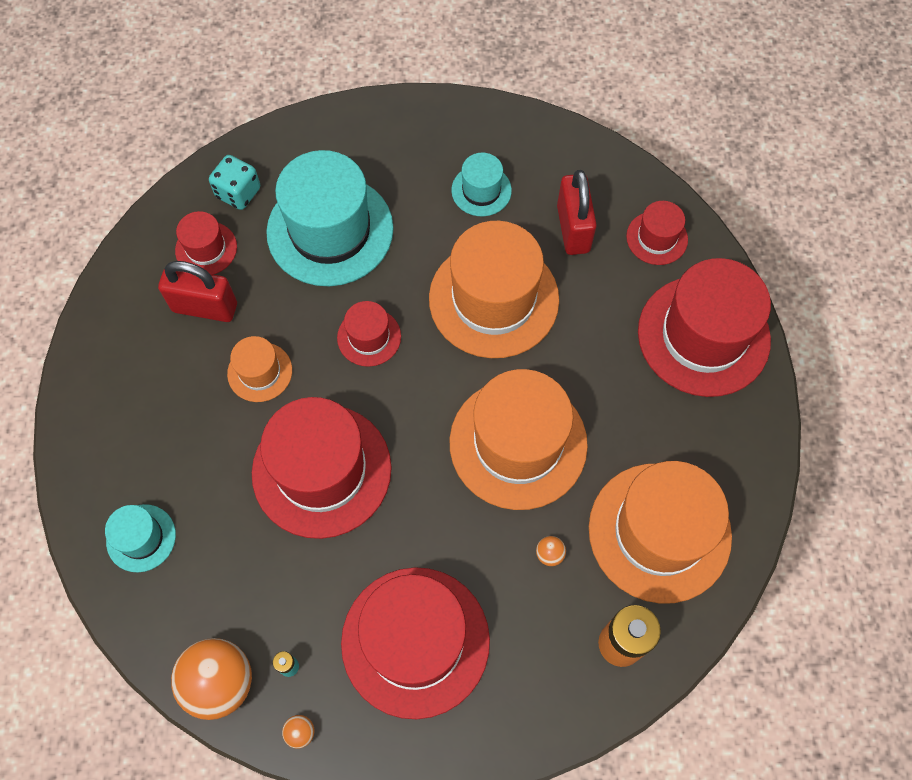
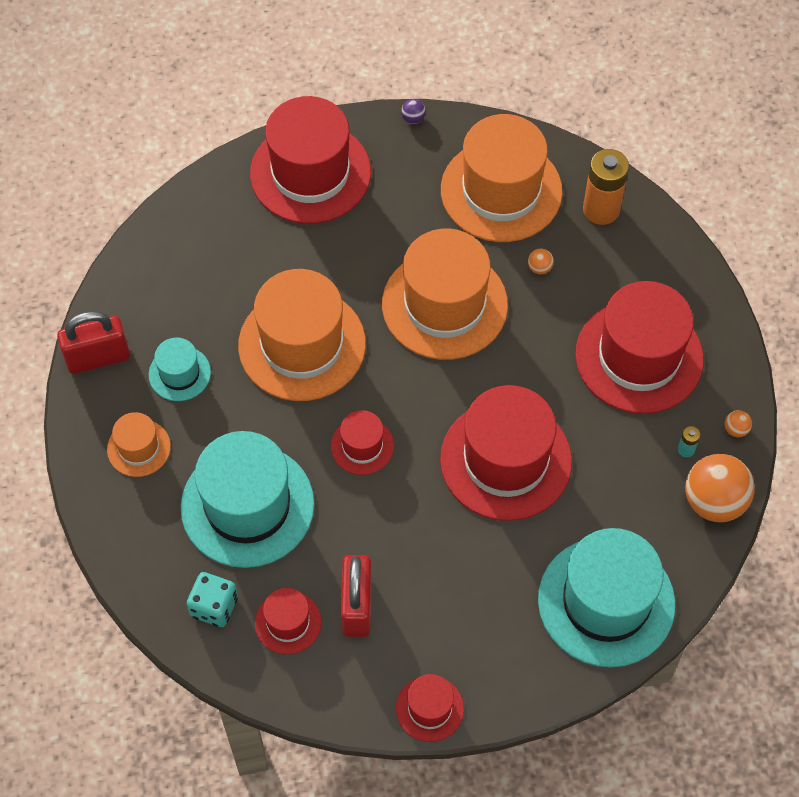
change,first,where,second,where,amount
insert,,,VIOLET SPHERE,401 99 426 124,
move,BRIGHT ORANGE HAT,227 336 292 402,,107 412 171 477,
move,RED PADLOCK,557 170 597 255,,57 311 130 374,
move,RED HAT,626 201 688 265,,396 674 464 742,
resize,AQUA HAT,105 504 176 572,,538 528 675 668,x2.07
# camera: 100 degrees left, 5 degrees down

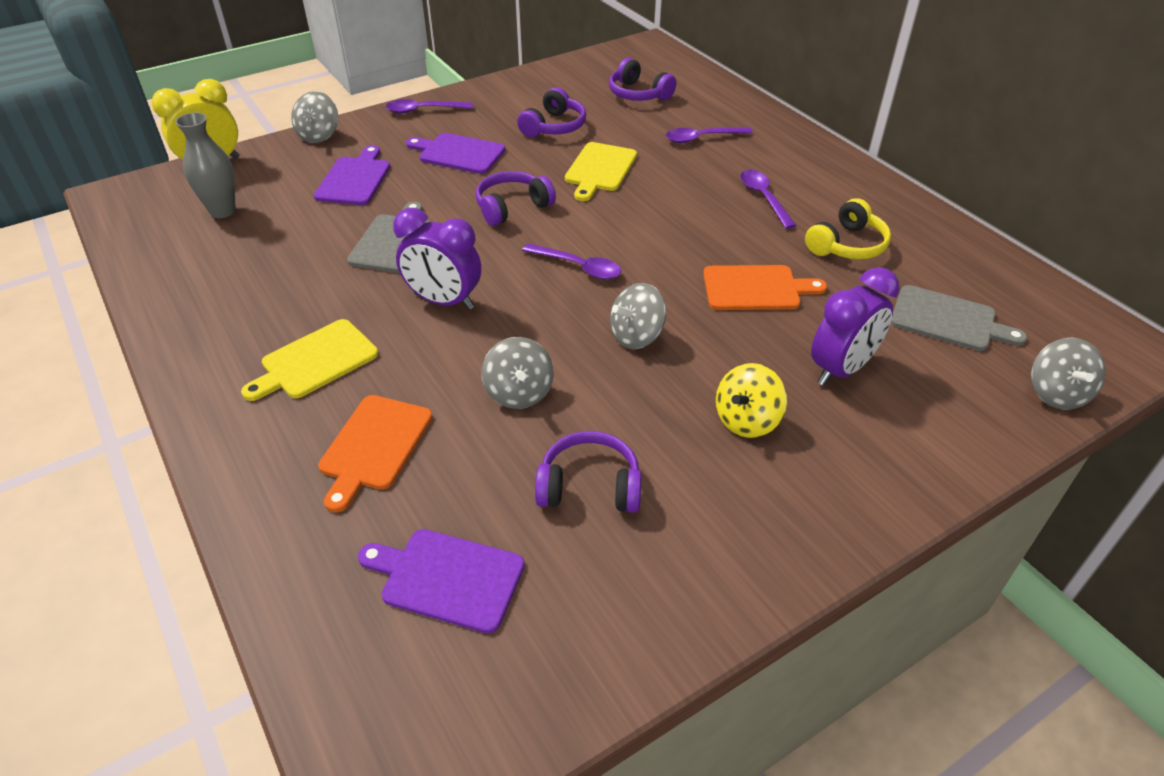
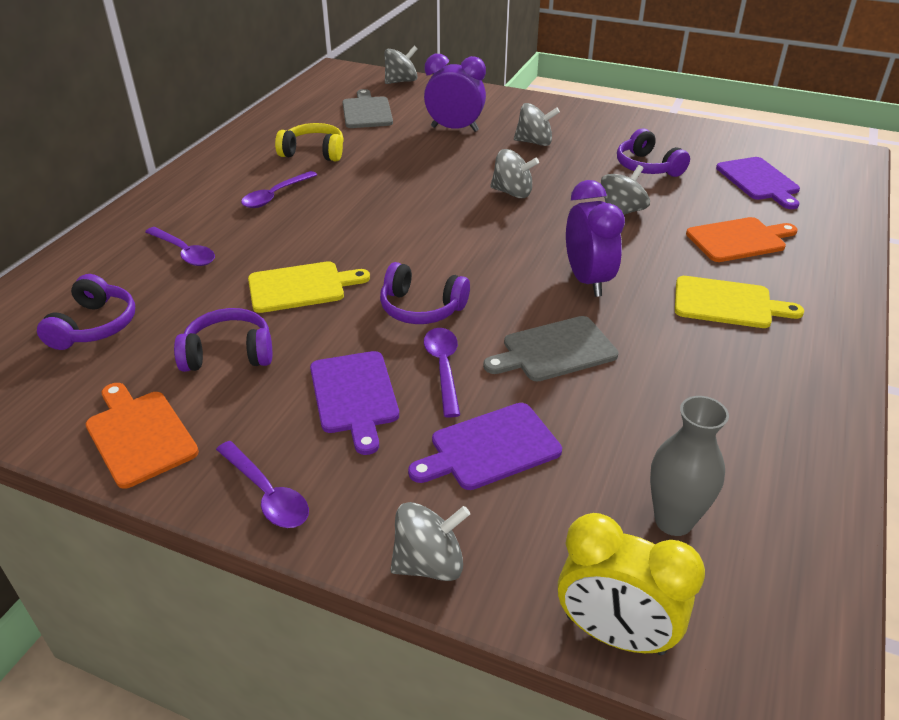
change,first,where,second,where,amount
move,VIOLET TABLESPOON,522 243 621 279,,424 328 460 418,
move,BRIGHT ORANGE CHOPPING BOARD,703 265 827 310,,86 383 199 489,
recolor,BRIGHT YELLOW WHIRLIGIG,716 363 787 438,GRAY WHIRLIGIG,514 103 560 146,
# camera: 125 degrees left, 5 degrees down

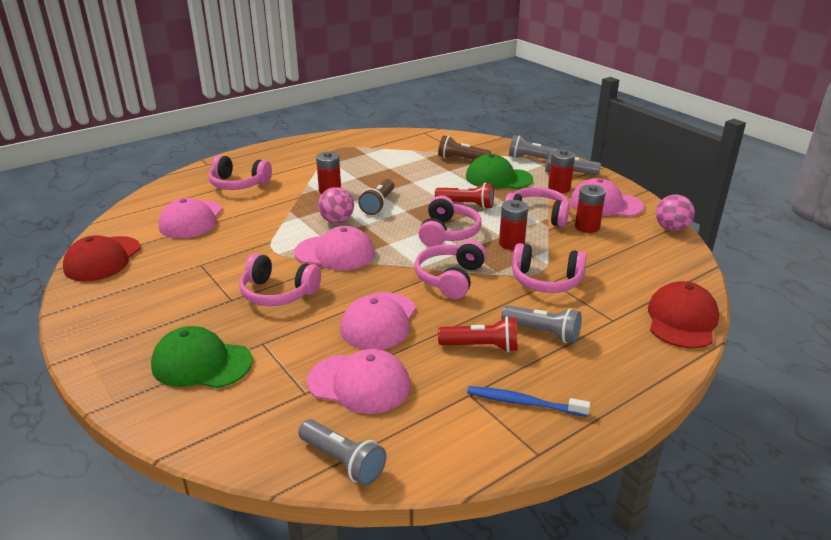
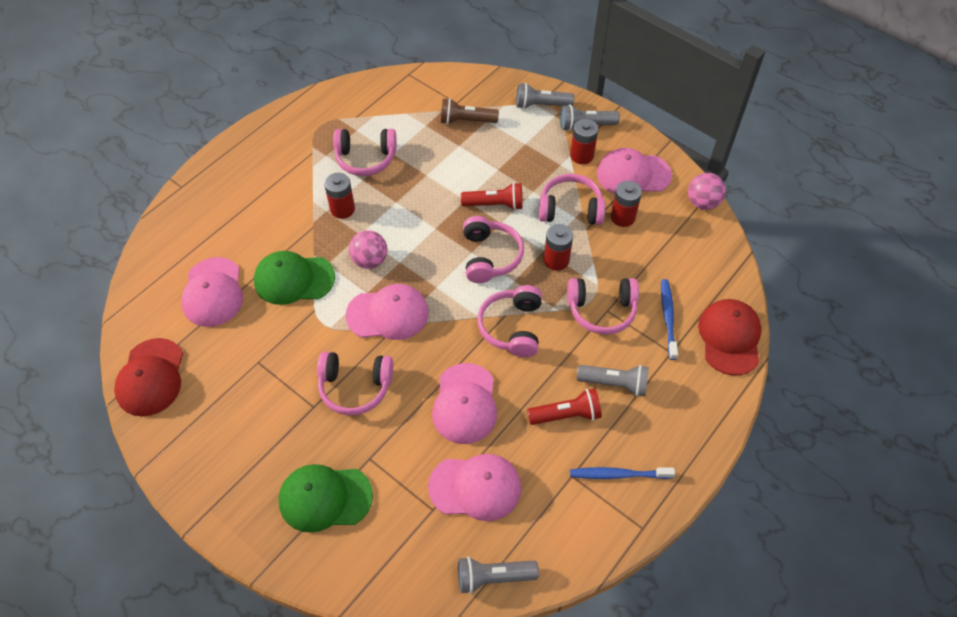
change,first,where,second,where,amount
delete,DARK BROWN TORCH,358 179 394 215,,,
insert,,,ROYAL BLUE TOOTH BRUSH,661 279 678 360,
move,PINK HEADSET,208 155 272 190,,333 129 397 176,
move,LEAF-GREEN CAP,466 154 533 189,,254 251 335 305,
rotate,GRAY TORCH,298 419 386 486,,458 557 539 594,150 degrees clockwise
# camera: 15 degrees left, 25 degrees up

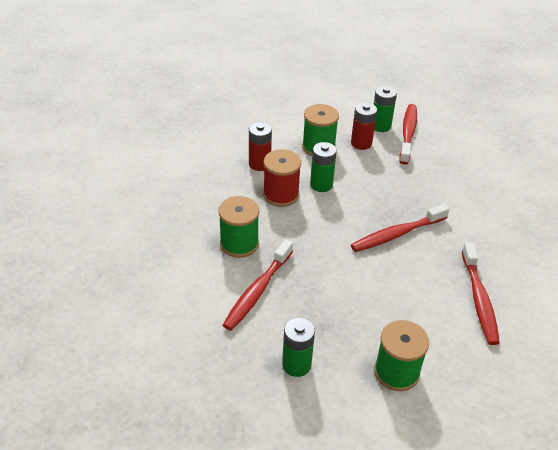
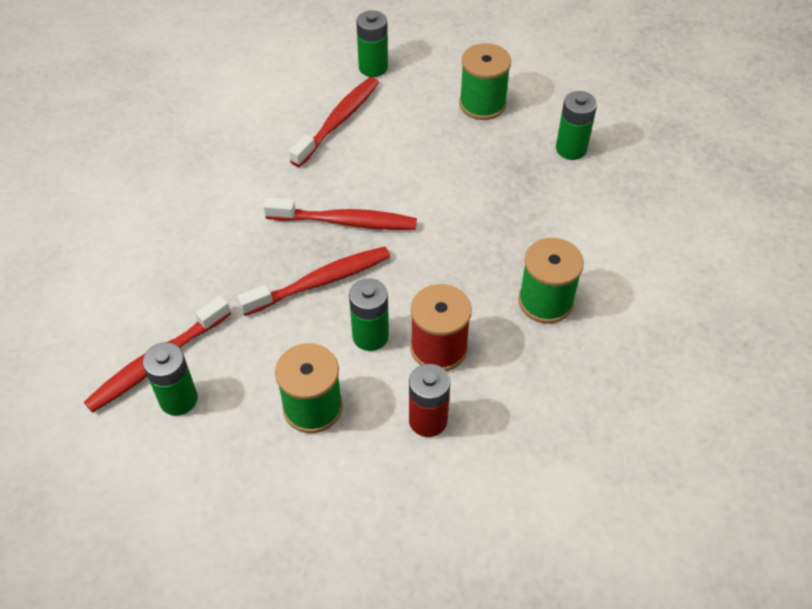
change,first,where,second,where,amount
delete,RED AA BATTERY,351 102 377 150,,,
insert,,,LEAF-GREEN AA BATTERY,356 10 388 77,
move,RED TOOTH BRUSH,223 239 293 331,,237 246 390 316,
# camera: 145 degrees left, 10 degrees up

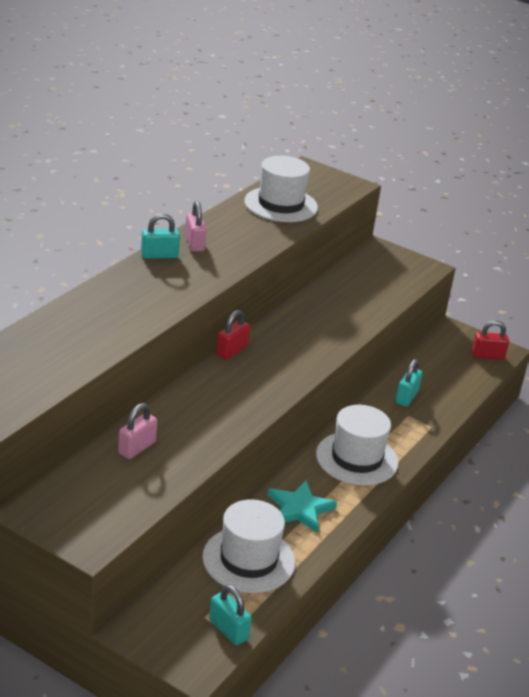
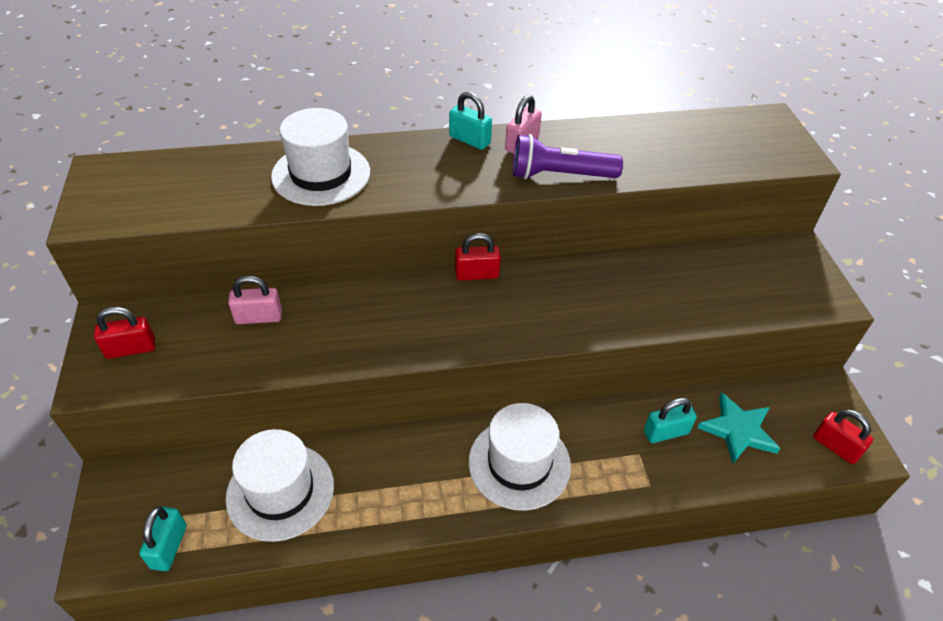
change,first,where,second,where,amount
insert,,,RED PADLOCK,94 307 155 359,
insert,,,VIOLET TORCH,513 134 623 179,
move,SNOW-WHITE HAT,244 156 318 222,,271 108 370 206,
move,AQUA STAR SHAPE,268 480 337 533,,697 393 780 464,
# camera: 50 degrees right, 15 degrees up

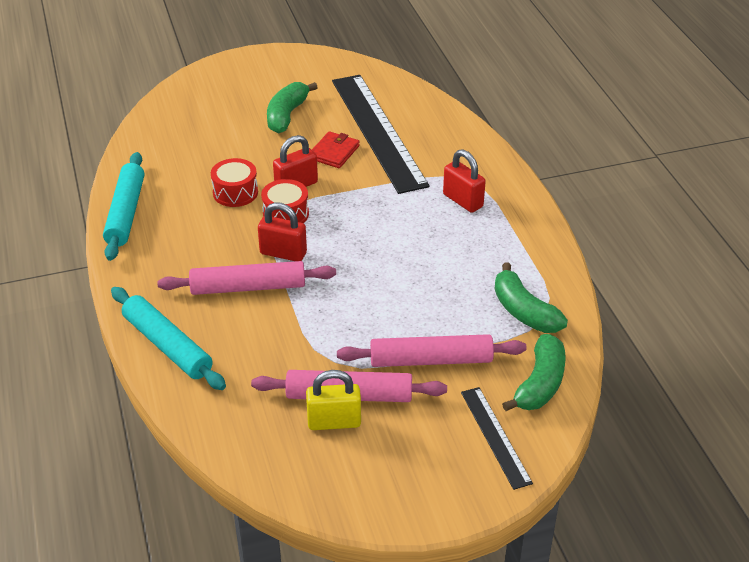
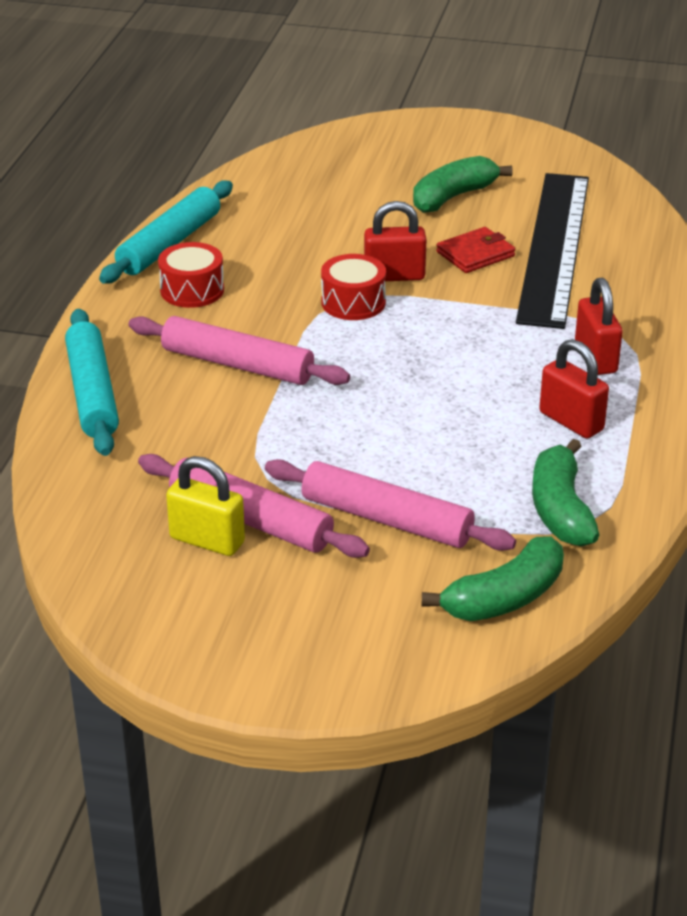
change,first,where,second,where,amount
delete,BLACK STRAIGHTEDGE,461 387 533 490,,,
move,RED SNARE DRUM,211 158 258 207,,158 242 224 308,
move,RED PADLOCK,258 202 307 261,,539 339 609 439,
# camera: 30 degrees right, 5 degrees down

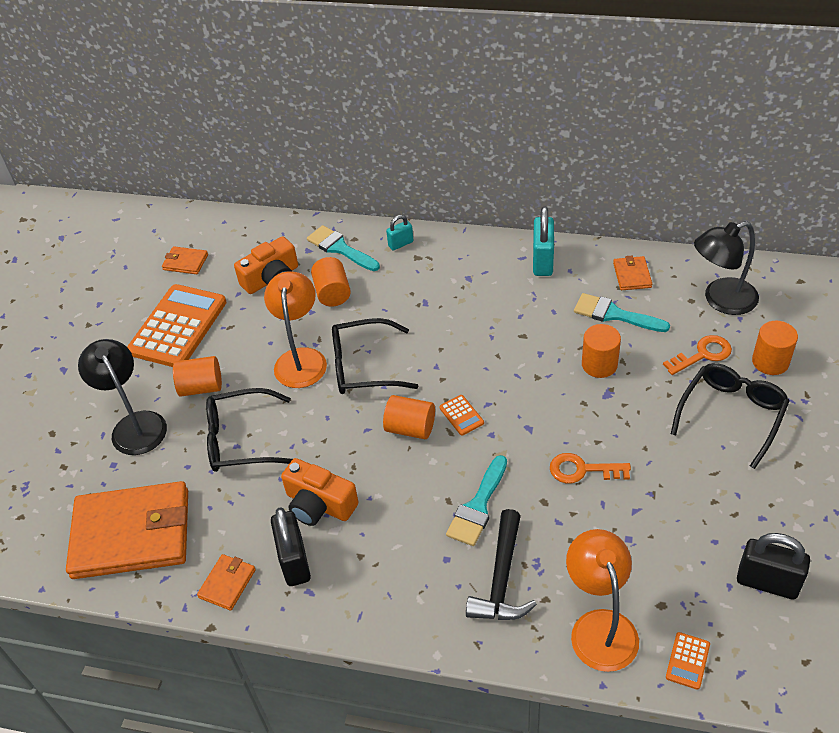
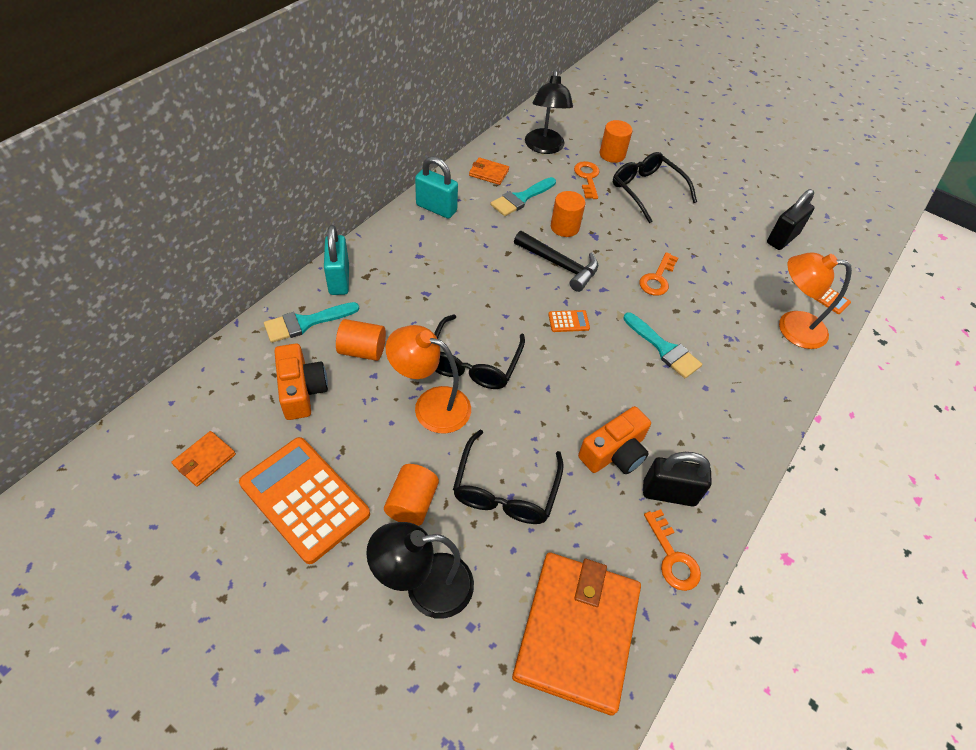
change,first,where,second,where,amount
delete,BRIGHT ORANGE CYLINDER SHAPE,383 395 435 439,,,
move,BLACK CARPENTER'S HAMMER,466 509 537 620,,514 231 598 292,
replace,BRIGHT ORANGE WALLET,197 554 256 611,BRIGHT ORANGE LATCHKEY,644 509 701 591,
resize,AQUA PADLOCK,386 215 414 251,,324 225 349 295,x1.75
# camera: 75 degrees left, 5 degrees up

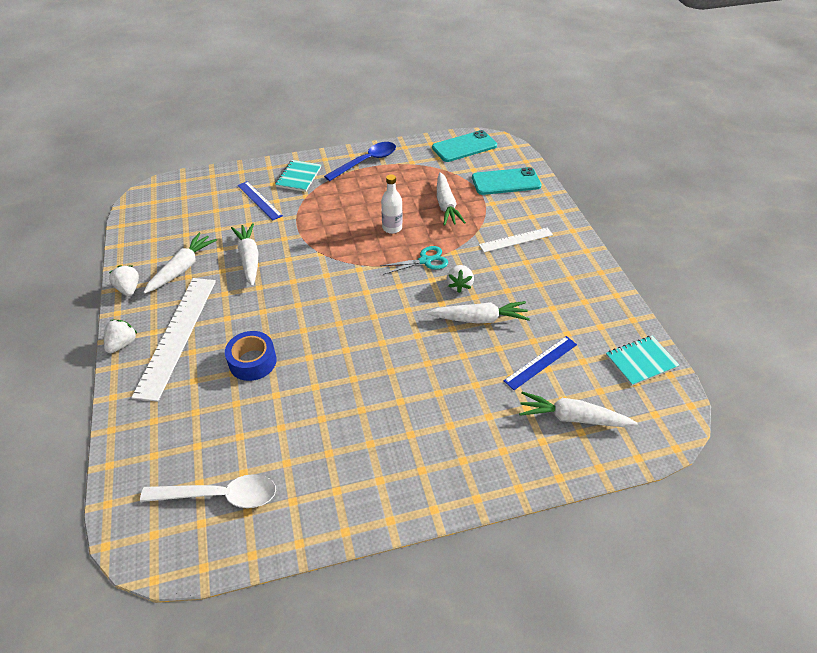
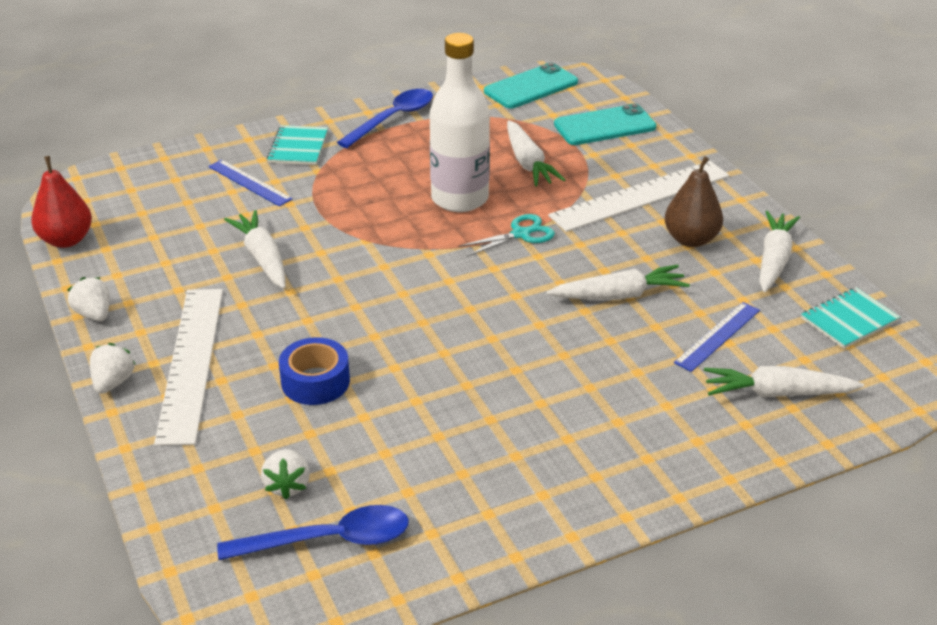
change,first,where,second,where,amount
insert,,,RED PEAR,31 156 92 248,
insert,,,DARK BROWN PEAR,665 156 723 247,
move,SNOW-WHITE ROOT VEGETABLE,143 233 217 294,,759 211 800 292,
move,SNOW-WHITE STRAWBERRY,447 265 474 293,,261 449 310 500,
recolor,SNOW-WHITE TABLESPOON,140 474 276 508,ROYAL BLUE TABLESPOON,217 505 409 560,
resize,SNOW-WHITE BOTTLE,381 174 402 234,,430 33 490 212,x1.95
resize,SNOW-WHITE STRAIGHTEDGE,479 228 553 252,,548 161 729 232,x1.81
# camera: 10 degrees left, 10 degrees down

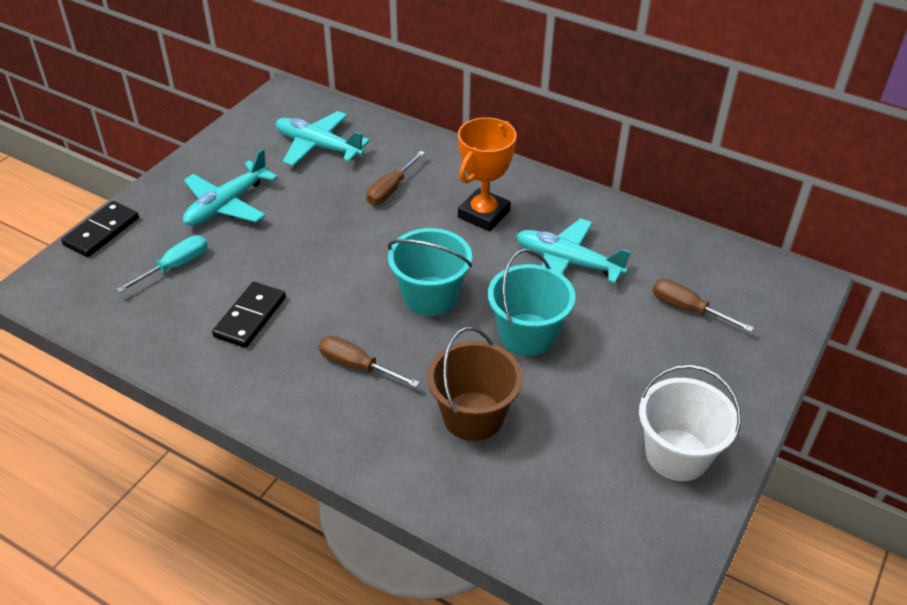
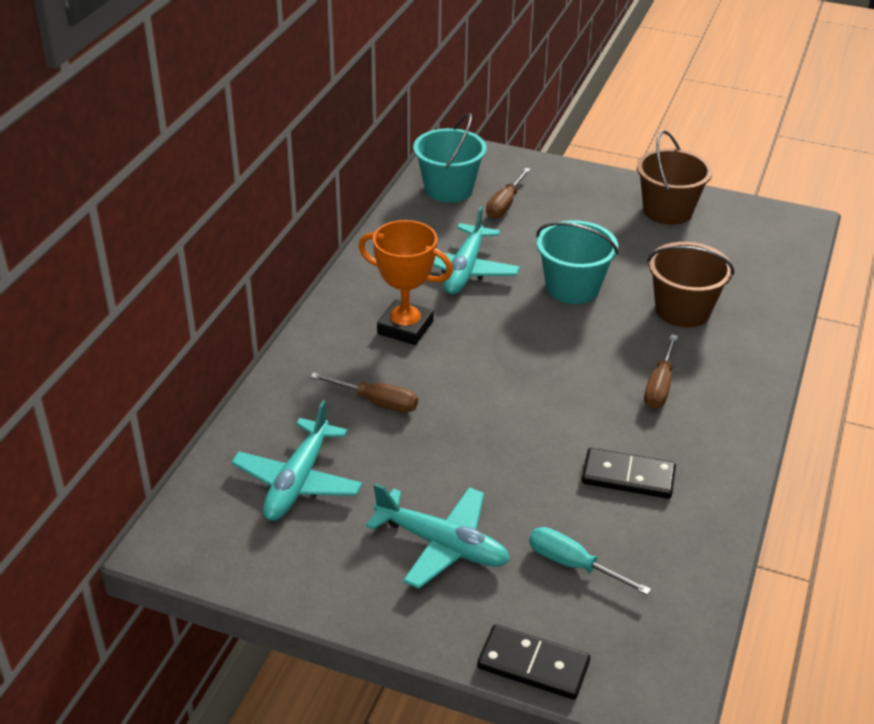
change,first,where,second,where,amount
move,AQUA SAND BUCKET,388 228 472 316,,413 113 487 203,
recolor,SNOW-WHITE SAND BUCKET,639 364 741 481,DARK BROWN SAND BUCKET,637 130 712 225,
# camera: 100 degrees left, 5 degrees down

